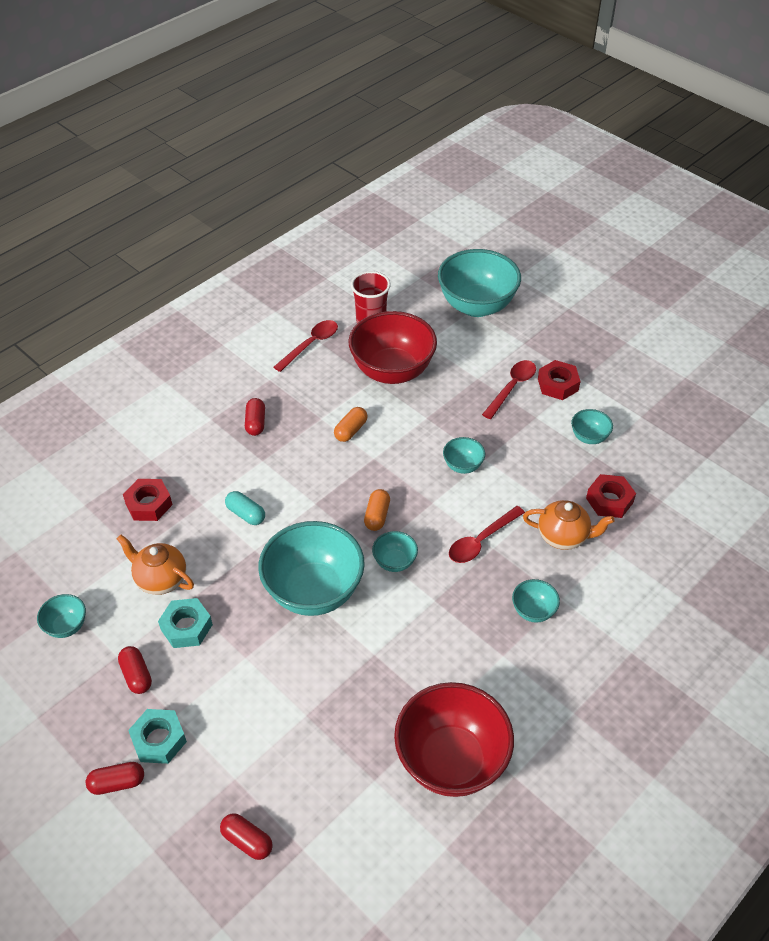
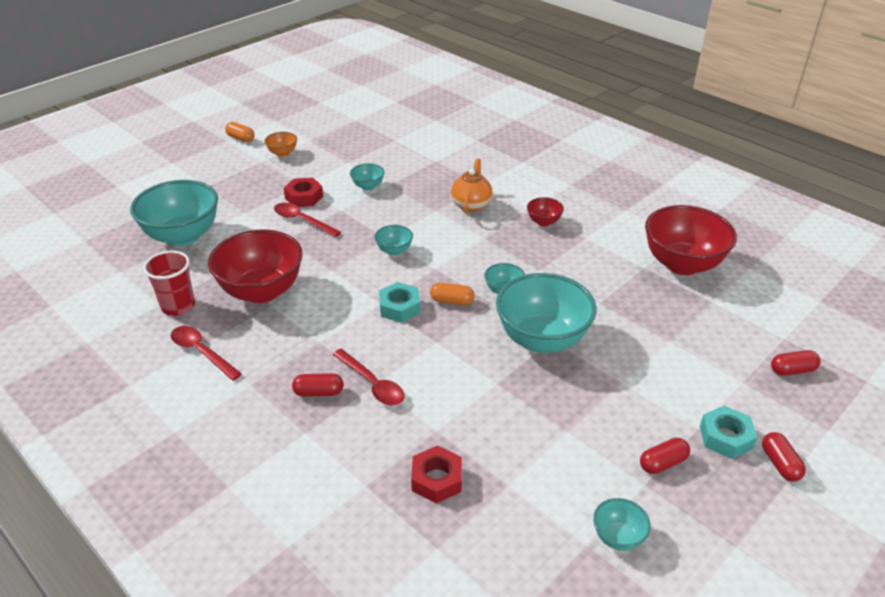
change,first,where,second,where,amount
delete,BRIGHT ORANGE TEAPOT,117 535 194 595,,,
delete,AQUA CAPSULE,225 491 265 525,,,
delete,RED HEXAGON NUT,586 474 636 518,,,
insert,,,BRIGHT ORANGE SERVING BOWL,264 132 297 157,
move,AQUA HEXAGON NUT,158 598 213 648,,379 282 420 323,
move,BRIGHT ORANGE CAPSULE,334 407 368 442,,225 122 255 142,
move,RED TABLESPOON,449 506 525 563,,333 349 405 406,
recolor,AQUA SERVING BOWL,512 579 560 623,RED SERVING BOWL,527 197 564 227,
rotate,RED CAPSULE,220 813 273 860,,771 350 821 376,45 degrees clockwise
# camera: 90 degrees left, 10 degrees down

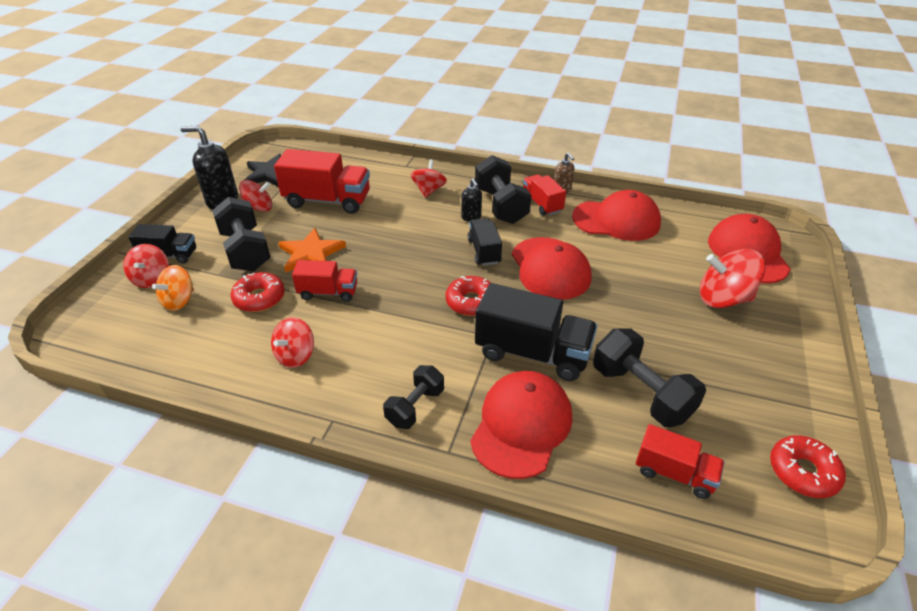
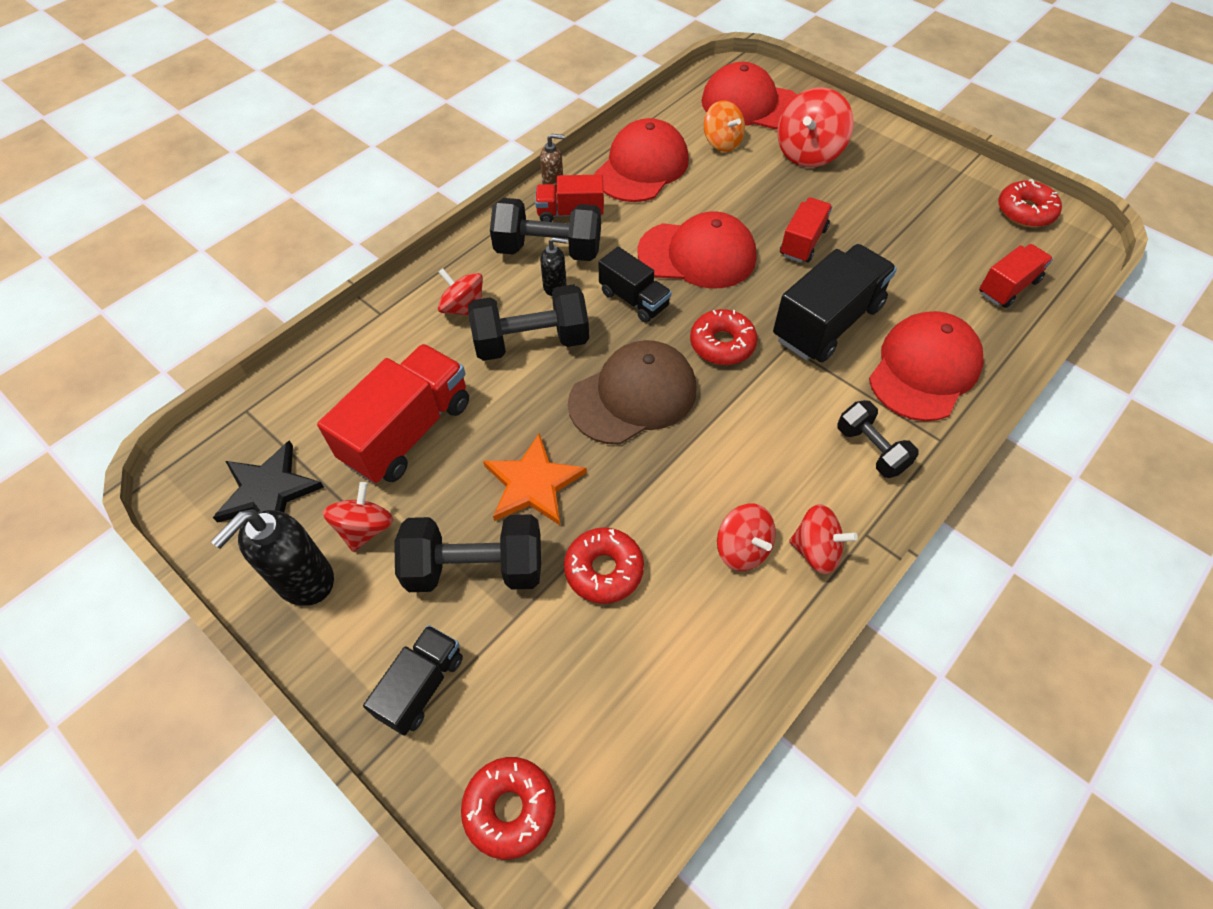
change,first,where,second,where,amount
insert,,,RED DONUT,461 757 556 859,
insert,,,DARK BROWN CAP,568 340 696 445,
move,RED WHIRLIGIG,123 244 169 288,,789 504 858 574,
move,BRIGHT ORANGE WHIRLIGIG,152 265 194 311,,704 100 745 152,
move,RED LORRY,292 260 357 302,,780 197 832 263,
move,BLACK HAND WEIGHT,593 328 706 427,,468 284 589 361,
rotate,BLACK LORRY,468 218 502 266,,598 247 672 323,150 degrees counterclockwise
rotate,RED CAP,470 371 572 479,,869 311 984 421,75 degrees clockwise
# camera: 65 degrees left, 15 degrees up

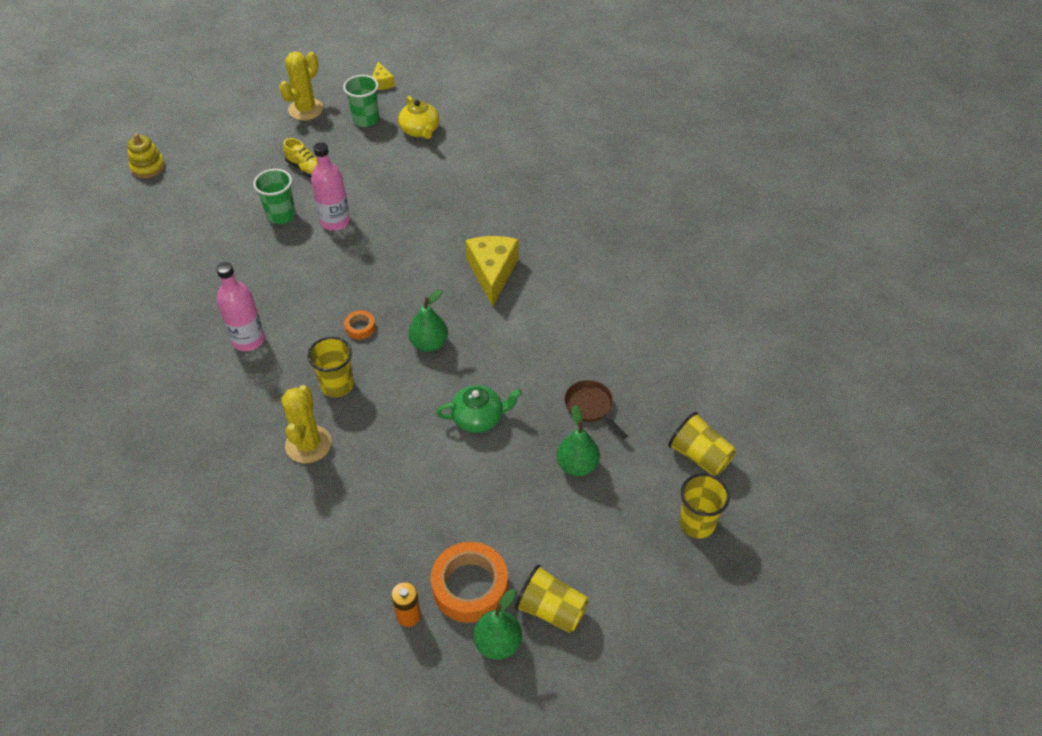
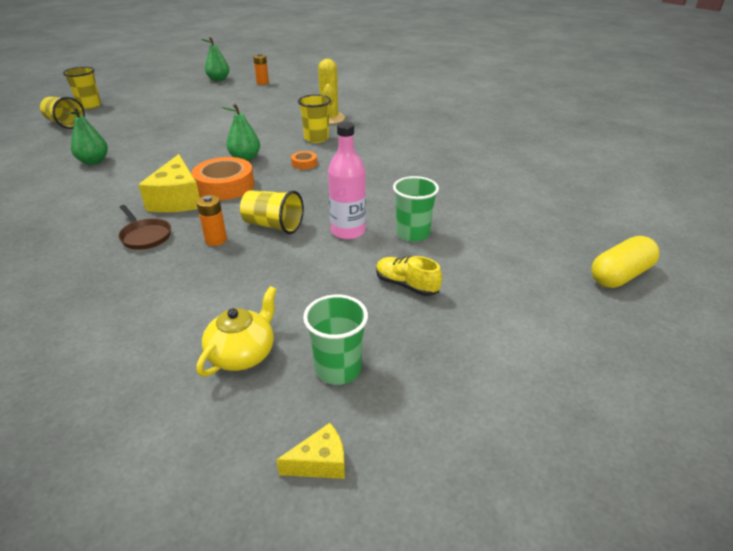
change,first,where,second,where,amount
delete,PINK BOTTLE,216 262 265 351,,,
delete,BRIGHT YELLOW PRICKLY PLANT,279 51 323 120,,,
delete,LEAF-GREEN TEAPOT,436 385 522 433,,,
insert,,,BRIGHT ORANGE AA BATTERY,196 195 227 246,
move,BRIGHT ORANGE STICKY TAPE,431 542 508 623,,191 157 254 200,
move,BRIGHT YELLOW BEAKER,515 564 589 633,,240 190 304 234,
move,LEAF-GREEN PEAR,557 405 600 476,,71 107 108 165,
move,DARK BROWN SKILLET,564 380 628 439,,118 205 171 250,
replace,BRIGHT YELLOW STACKING TOY,127 133 165 178,BRIGHT YELLOW CAPSULE,591 236 660 288,
rotate,BRIGHT YELLOW PIECE OF CHEESE,372 62 395 90,,276 423 345 479,90 degrees clockwise
rotate,BRIGHT YELLOW TEAPOT,398 96 439 139,,196 286 277 376,60 degrees clockwise
# camera: 175 degrees right, 15 degrees down

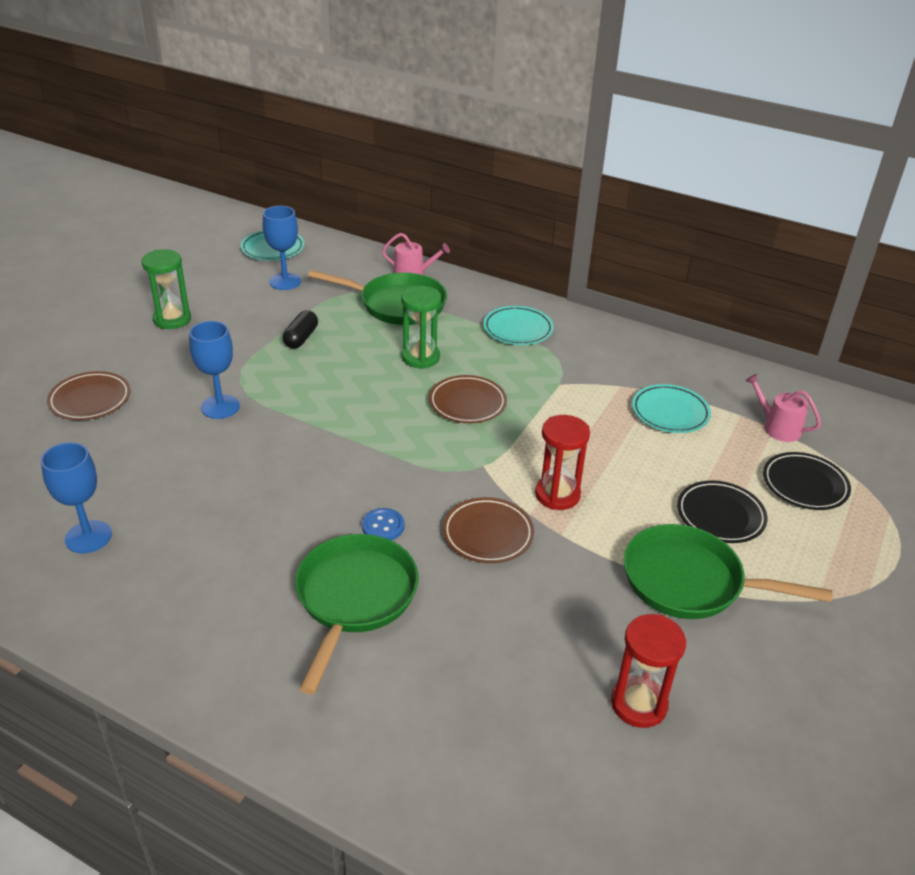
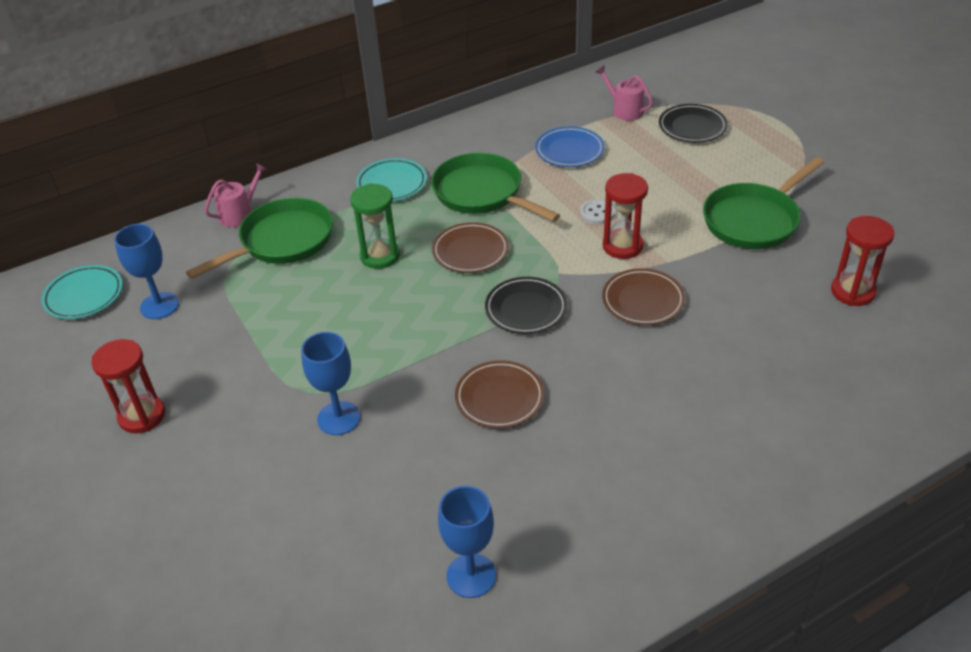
change,first,where,second,where,amount
delete,BLACK CAPSULE,283 310 318 349,,,
delete,ROYAL BLUE SHIRT BUTTON,362 508 404 540,,,
insert,,,SNOW-WHITE SHIRT BUTTON,580 199 615 224,
move,DARK BROWN FLAT DISH,47 371 130 420,,455 360 544 428,
move,LEAF-GREEN SKILLET,295 534 418 694,,431 153 560 222,
move,BLACK FLAT DISH,677 480 768 543,,485 277 567 334,
recolor,LEAF-GREEN SANDGLASS,141 249 191 329,RED SANDGLASS,91 339 165 433,
recolor,AQUA FLAT DISH,632 384 711 433,ROYAL BLUE FLAT DISH,535 127 605 167,
rotate,PINK WATERING CAN,745 374 821 442,,596 65 653 121,60 degrees clockwise
# camera: 55 degrees left, 5 degrees up

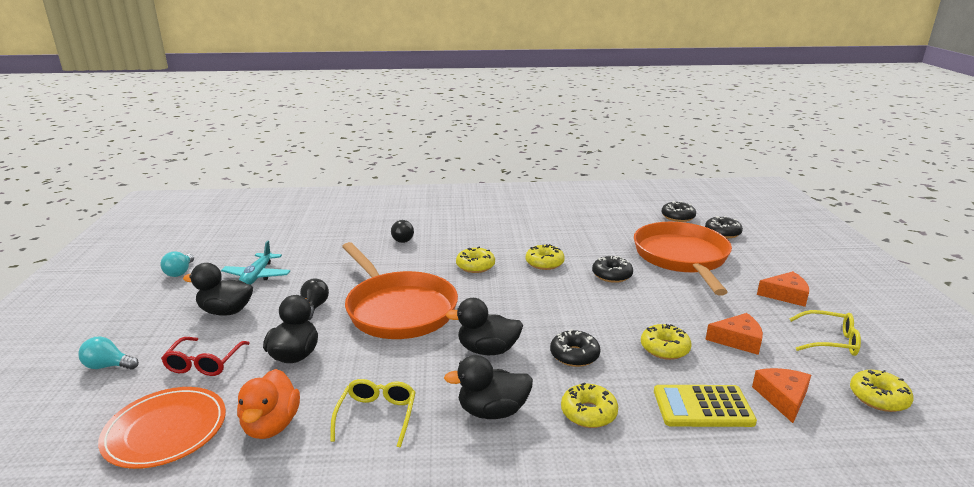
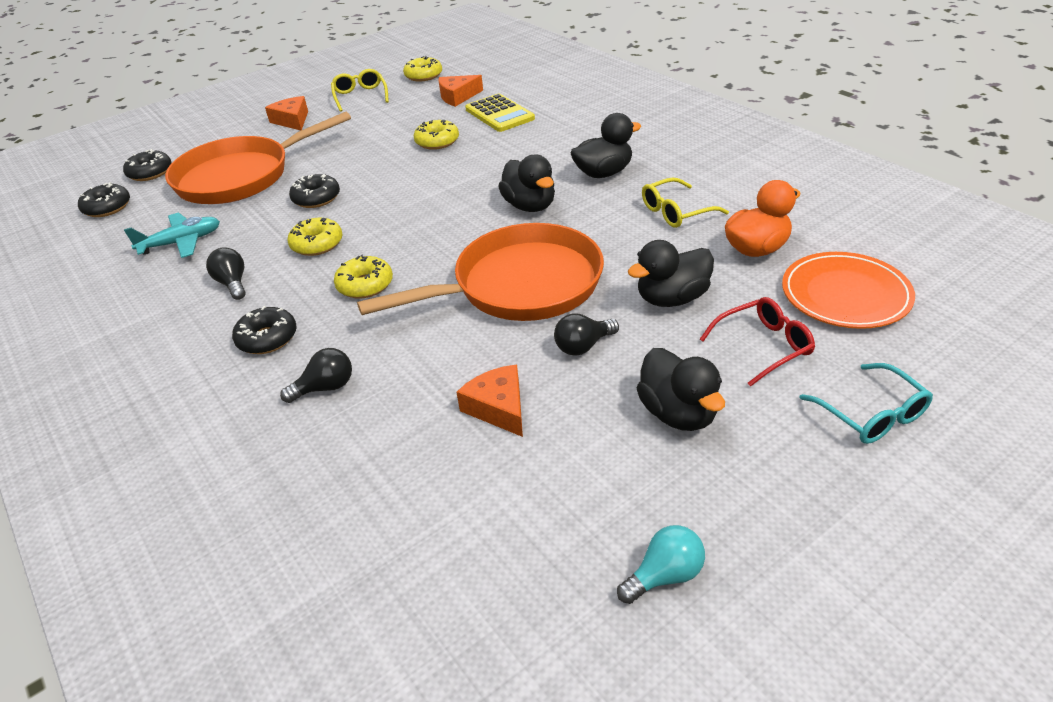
change,first,where,second,where,amount
delete,BRIGHT YELLOW DONUT,561 383 618 428,,,
insert,,,BLACK LIGHTBULB,206 247 246 300,
move,AQUA PLANE,221 240 290 285,,124 213 220 258,
move,BLACK DONUT,550 329 601 367,,232 306 297 354,
move,BRIGHT ORANGE PIECE OF CHEESE,705 313 763 355,,457 365 523 437,
replace,AQUA LIGHTBULB,78 337 139 370,AQUA SPECTACLES,799 363 933 444,
rotate,BRIGHT ORANGE SKILLET,342 242 458 339,,357 223 604 321,45 degrees clockwise
rotate,BLACK DUCK,444 355 533 419,,570 113 641 178,75 degrees counterclockwise
# camera: 120 degrees left, 15 degrees up

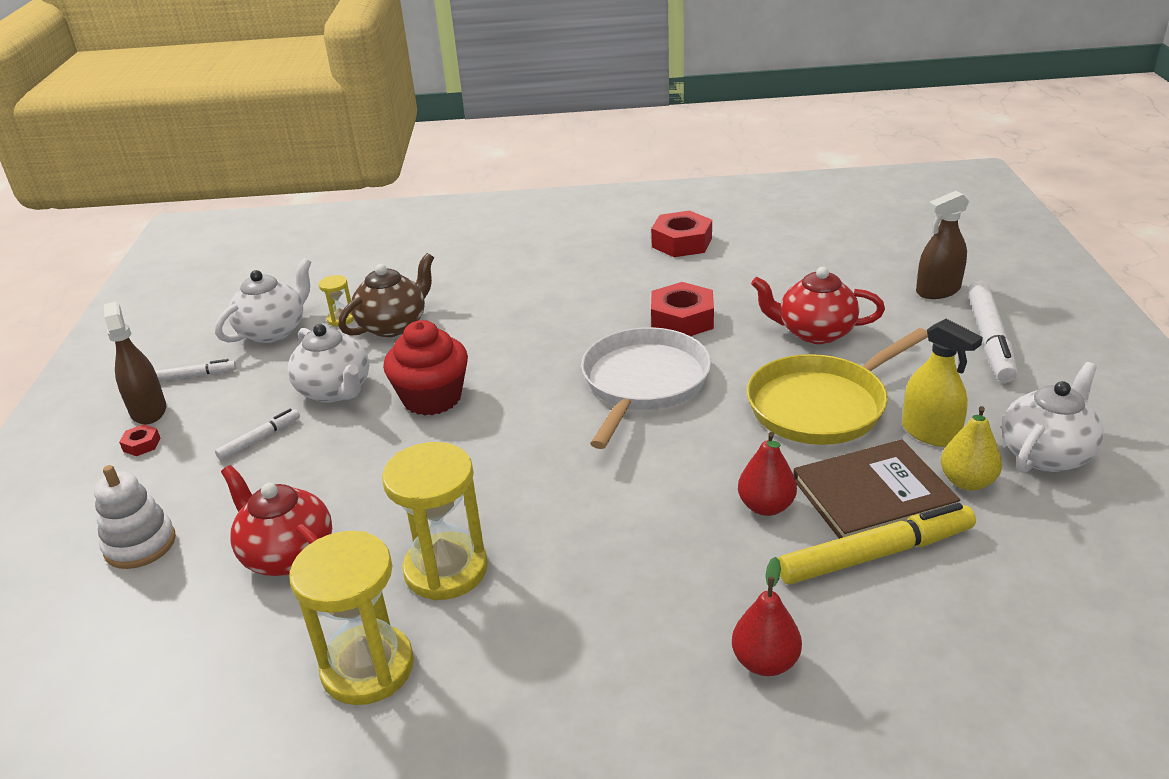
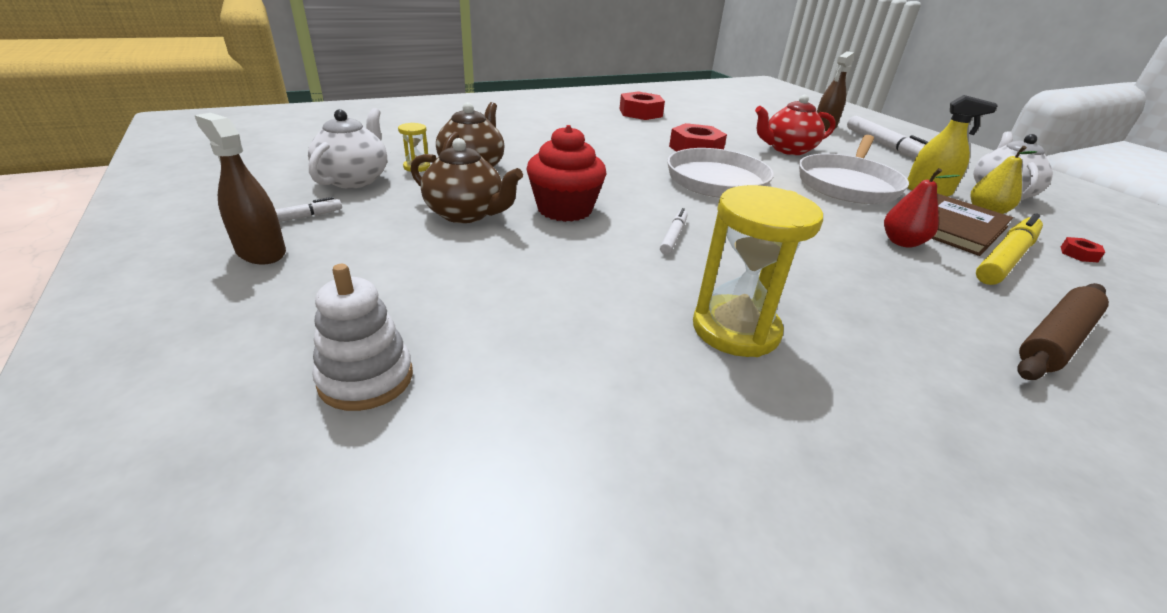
change,first,where,second,where,amount
delete,RED TEAPOT,221 465 332 576,,,
delete,BRIGHT YELLOW SANDGLASS,289 531 414 705,,,
move,RED HEXAGON NUT,119 424 160 456,,1061 237 1105 262,
move,SNOW-WHITE MARKER PEN,215 409 300 460,,660 208 688 255,
replace,RED PEAR,732 557 802 676,DARK BROWN PASTRY ROLLER,1018 283 1109 380,
recolor,SNOW-WHITE TEAPOT,287 324 369 403,DARK BROWN TEAPOT,411 138 523 223,
recolor,BRIGHT YELLOW SKILLET,747 328 928 445,SNOW-WHITE SKILLET,799 135 909 204,
# camera: 30 degrees left, 0 degrees up

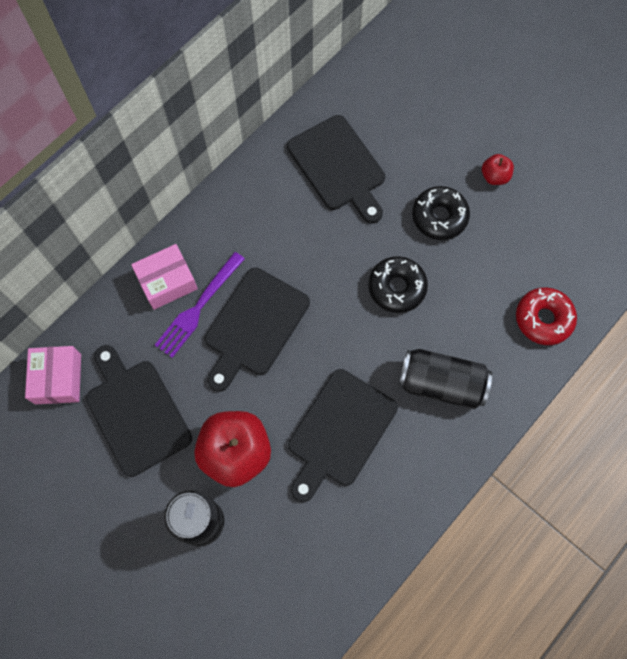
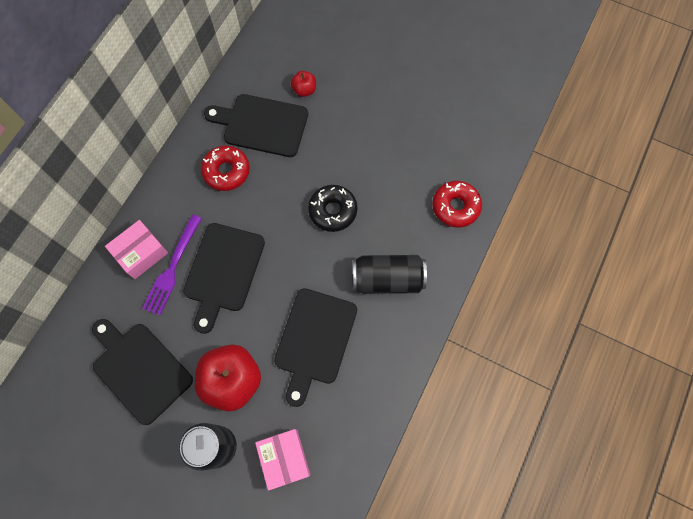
change,first,where,second,where,amount
delete,BLACK DONUT,412 186 470 240,,,
insert,,,RED DONUT,201 146 250 191,
move,PINK BOX,25 346 81 404,,255 429 310 491,
move,RED TOY APPLE,482 154 514 185,,291 71 316 97,
rotate,BLACK CHOPPING BOARD,287 115 385 224,,204 94 308 157,150 degrees clockwise
# camera: 15 degrees left, 0 degrees up

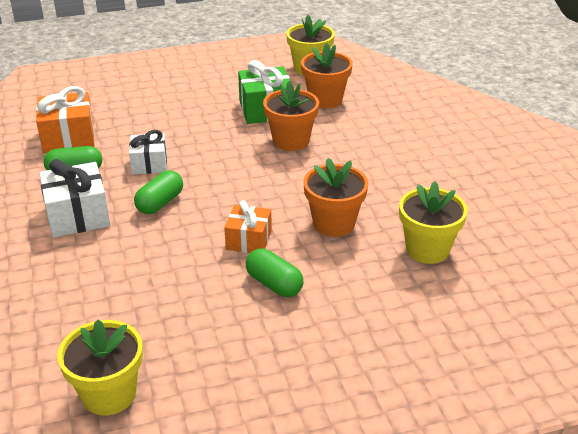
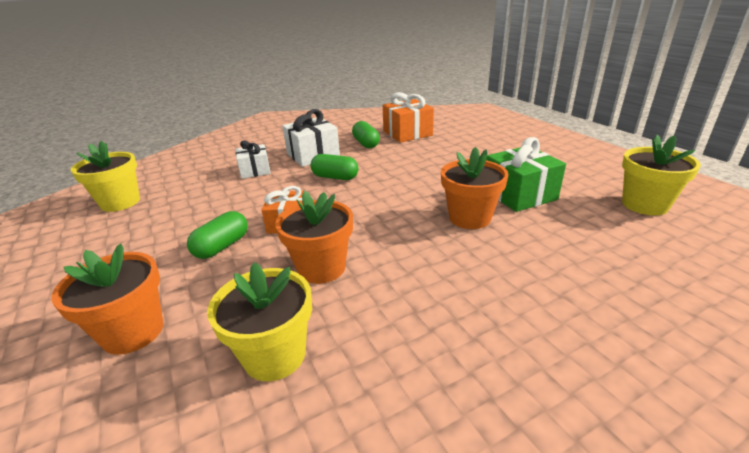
change,first,where,second,where,amount
move,SNOW-WHITE WRAPPED GIFT,129 130 167 174,,236 140 271 179,
move,BRIGHT ORANGE PLANT POT,301 43 353 108,,51 243 163 355,
# camera: 80 degrees right, 5 degrees down

